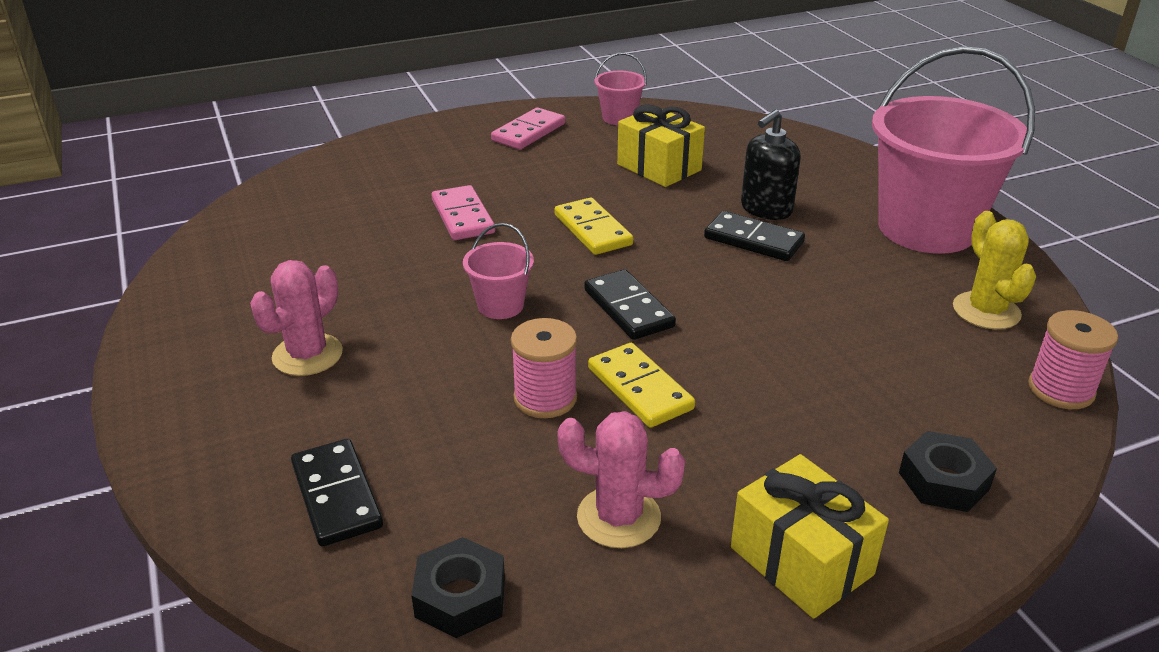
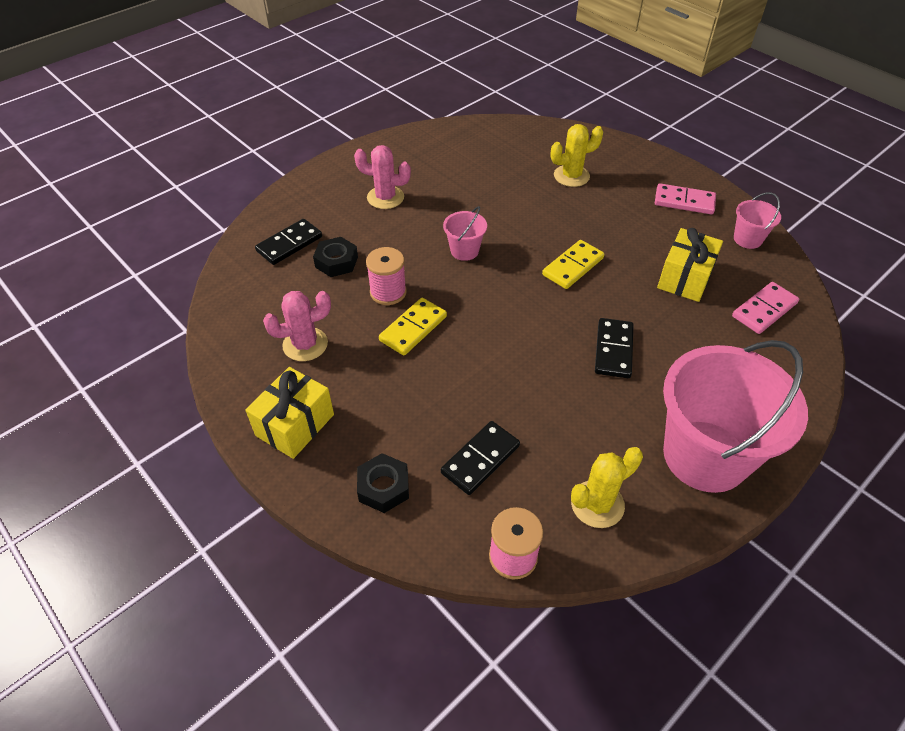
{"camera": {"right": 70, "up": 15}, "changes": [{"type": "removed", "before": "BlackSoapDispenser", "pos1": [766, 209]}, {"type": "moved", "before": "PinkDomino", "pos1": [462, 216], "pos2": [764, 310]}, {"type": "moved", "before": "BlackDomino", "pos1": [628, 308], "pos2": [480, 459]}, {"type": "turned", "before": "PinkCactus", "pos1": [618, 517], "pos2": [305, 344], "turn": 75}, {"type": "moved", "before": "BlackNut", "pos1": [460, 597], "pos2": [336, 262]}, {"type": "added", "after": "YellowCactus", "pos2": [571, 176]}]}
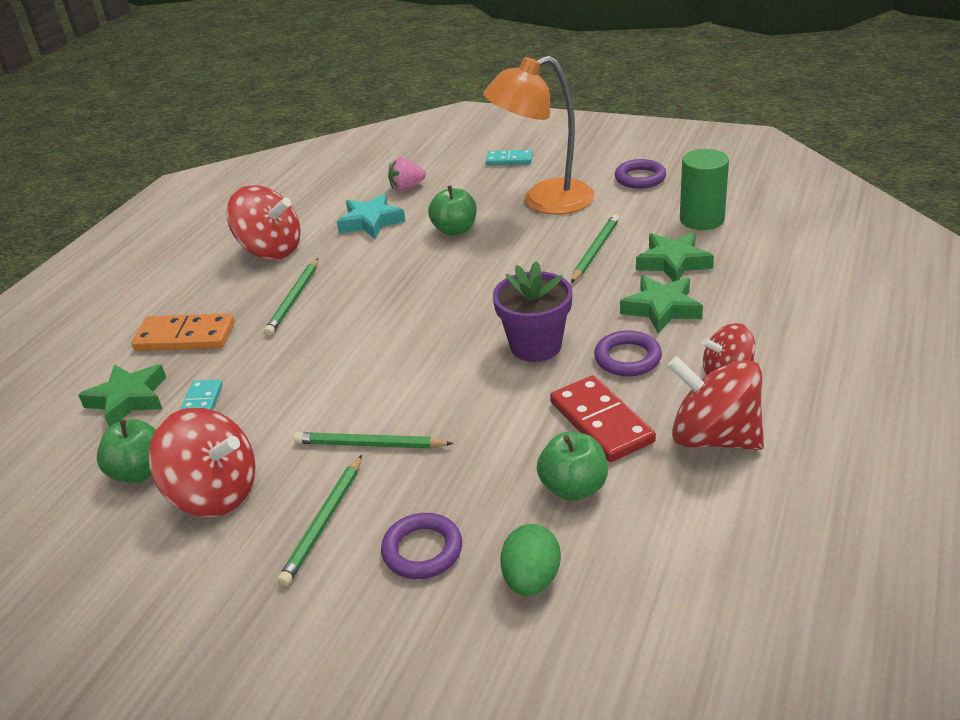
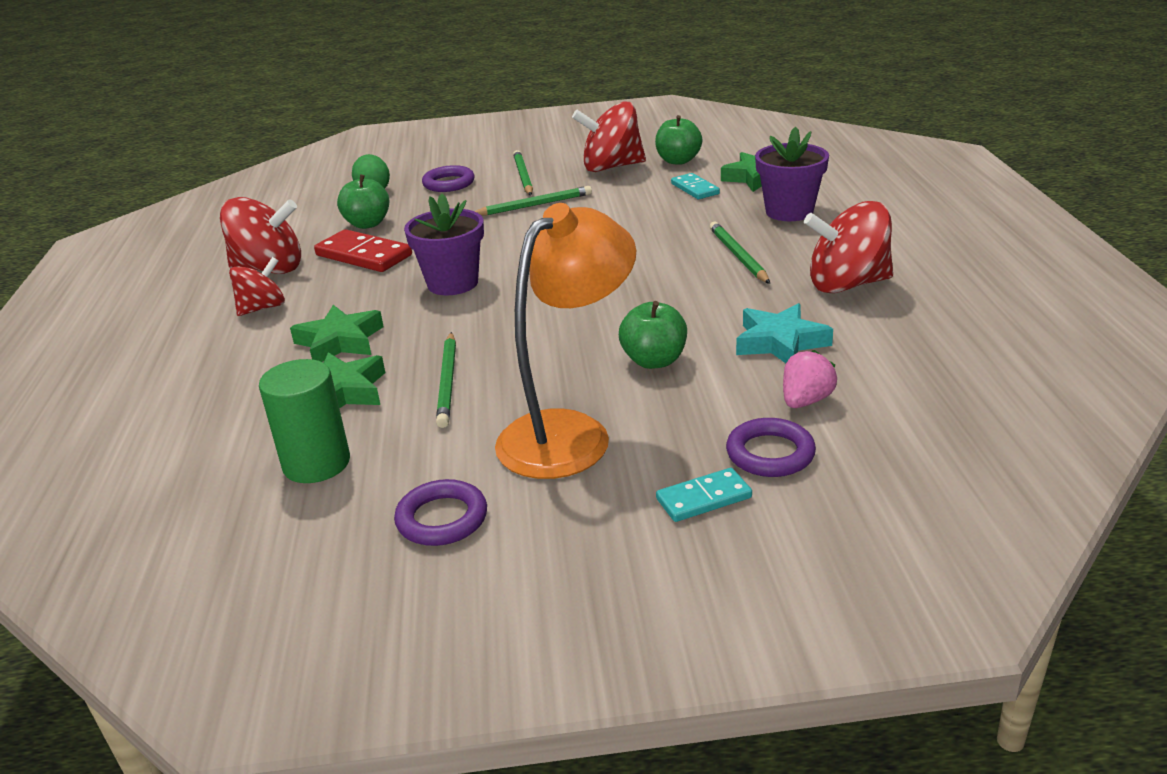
{"camera": {"right": 150, "up": -5}, "changes": [{"type": "replaced", "before": "OrangeDomino", "after": "PurpleFlowerPot", "pos1": [185, 336], "pos2": [789, 212]}, {"type": "moved", "before": "PurpleRing", "pos1": [627, 358], "pos2": [770, 453]}]}
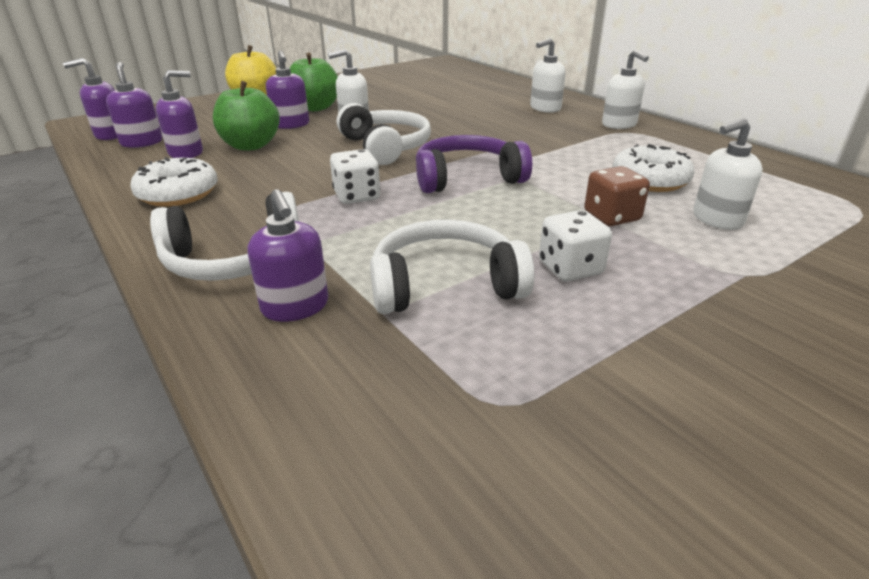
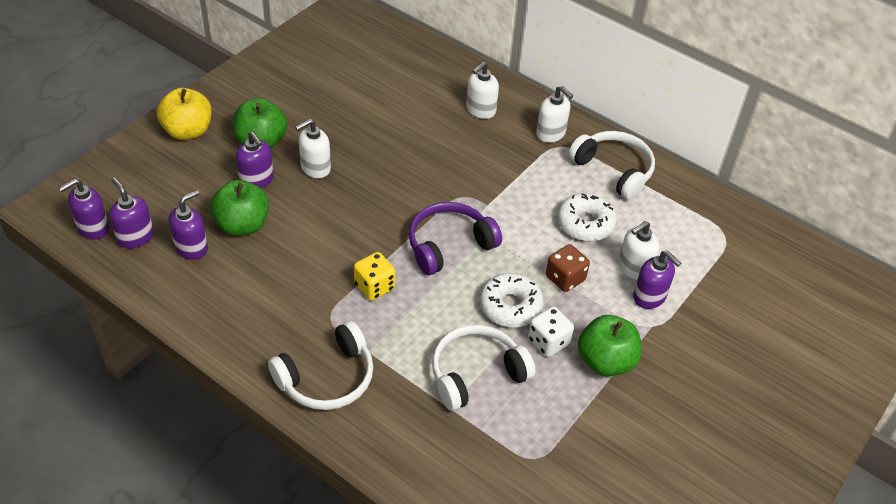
{"camera": {"right": -20, "up": 15}, "changes": [{"type": "moved", "before": "WhiteHeadphones", "pos1": [385, 147], "pos2": [614, 170]}, {"type": "recoloured", "before": "WhiteDice", "after": "YellowDice", "pos1": [357, 196], "pos2": [374, 286]}, {"type": "moved", "before": "WhiteDonut", "pos1": [178, 193], "pos2": [510, 306]}, {"type": "moved", "before": "PurpleSoapDispenser", "pos1": [295, 307], "pos2": [649, 297]}, {"type": "added", "after": "GreenApple", "pos2": [605, 361]}]}
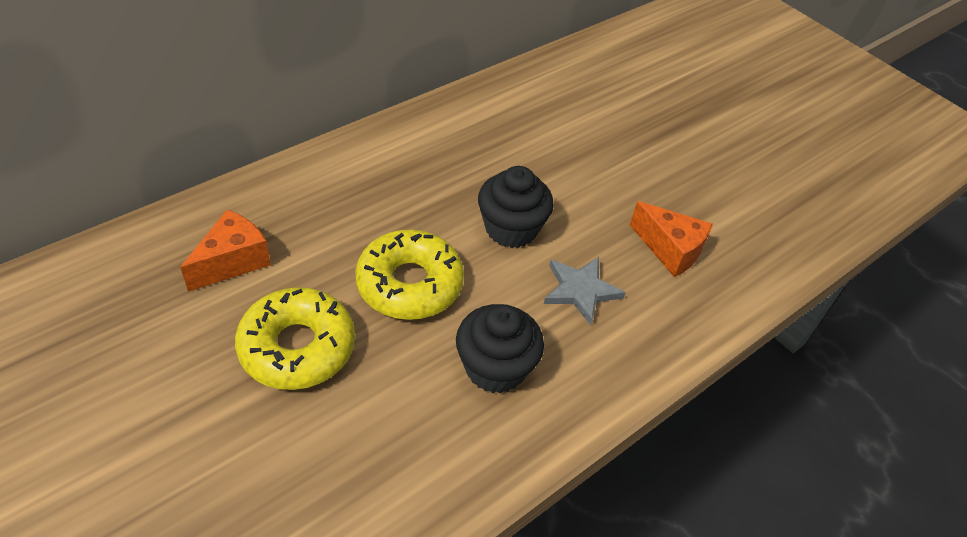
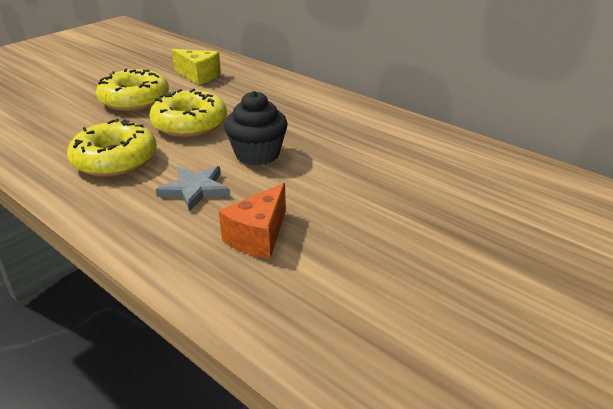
{"camera": {"right": 85, "up": -15}, "changes": [{"type": "recoloured", "before": "OrangeCheese", "after": "YellowCheese", "pos1": [233, 261], "pos2": [198, 76]}, {"type": "replaced", "before": "BlackCupcake", "after": "YellowDonut", "pos1": [495, 368], "pos2": [115, 160]}]}
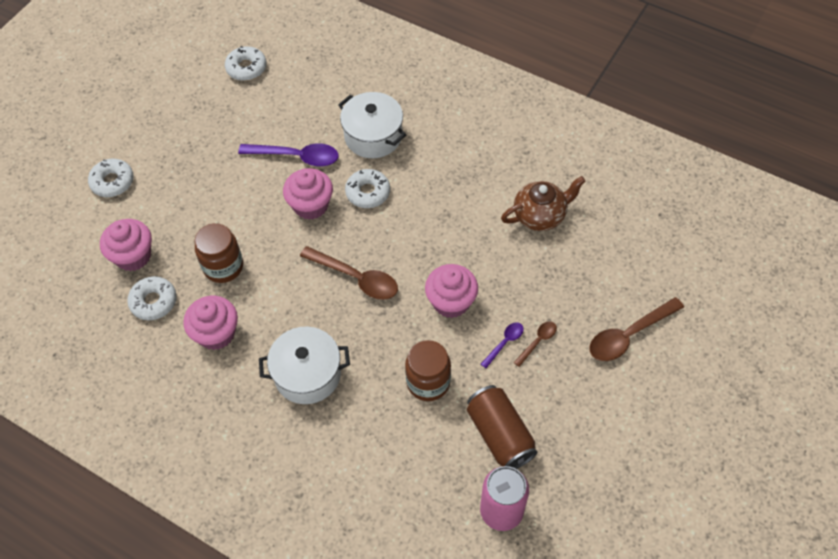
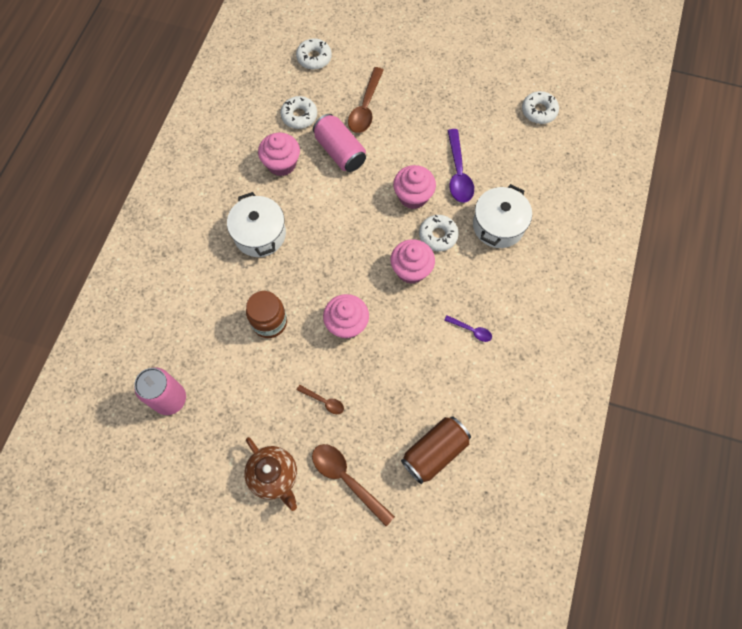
{"camera": {"right": 75, "up": 10}, "changes": [{"type": "moved", "before": "WhiteDonut", "pos1": [112, 182], "pos2": [314, 58]}, {"type": "moved", "before": "BrownTeapot", "pos1": [540, 215], "pos2": [274, 476]}, {"type": "moved", "before": "PinkCupcake", "pos1": [133, 256], "pos2": [411, 270]}, {"type": "replaced", "before": "BrownJar", "after": "PinkCan", "pos1": [223, 267], "pos2": [340, 151]}, {"type": "moved", "before": "BrownSpoon", "pos1": [356, 278], "pos2": [365, 107]}, {"type": "moved", "before": "PurpleSpoon", "pos1": [504, 343], "pos2": [471, 330]}, {"type": "moved", "before": "BrownCan", "pos1": [500, 434], "pos2": [434, 452]}]}
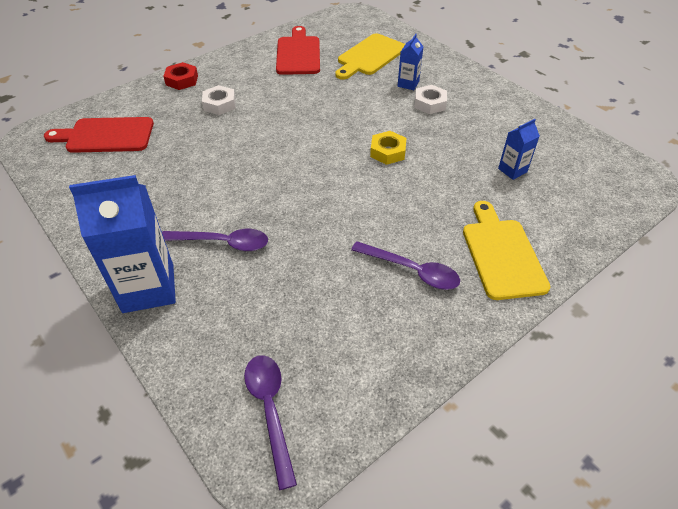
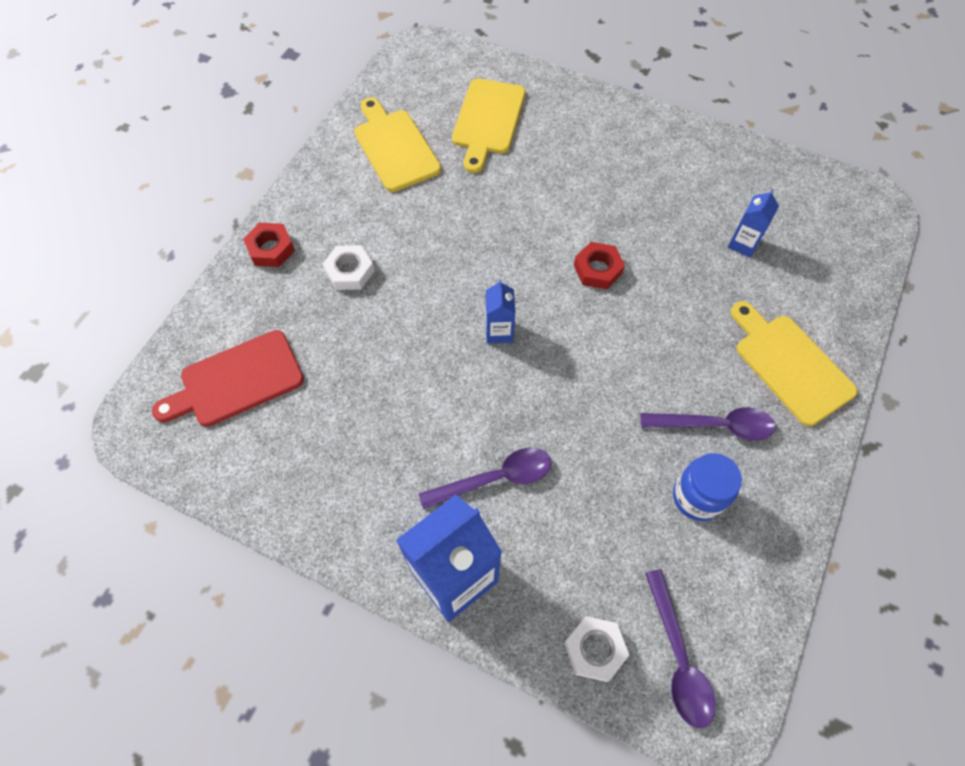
{"camera": {"right": -25, "up": 15}, "changes": [{"type": "recoloured", "before": "RedCuttingBoard", "after": "YellowCuttingBoard", "pos1": [298, 54], "pos2": [394, 147]}, {"type": "moved", "before": "BlueCarton", "pos1": [408, 84], "pos2": [499, 331]}, {"type": "moved", "before": "WhiteNut", "pos1": [430, 103], "pos2": [594, 649]}, {"type": "recoloured", "before": "YellowNut", "after": "RedNut", "pos1": [388, 152], "pos2": [597, 269]}, {"type": "turned", "before": "PurpleSpoon", "pos1": [270, 410], "pos2": [678, 657], "turn": -150}, {"type": "added", "after": "BlueJar", "pos2": [697, 497]}]}
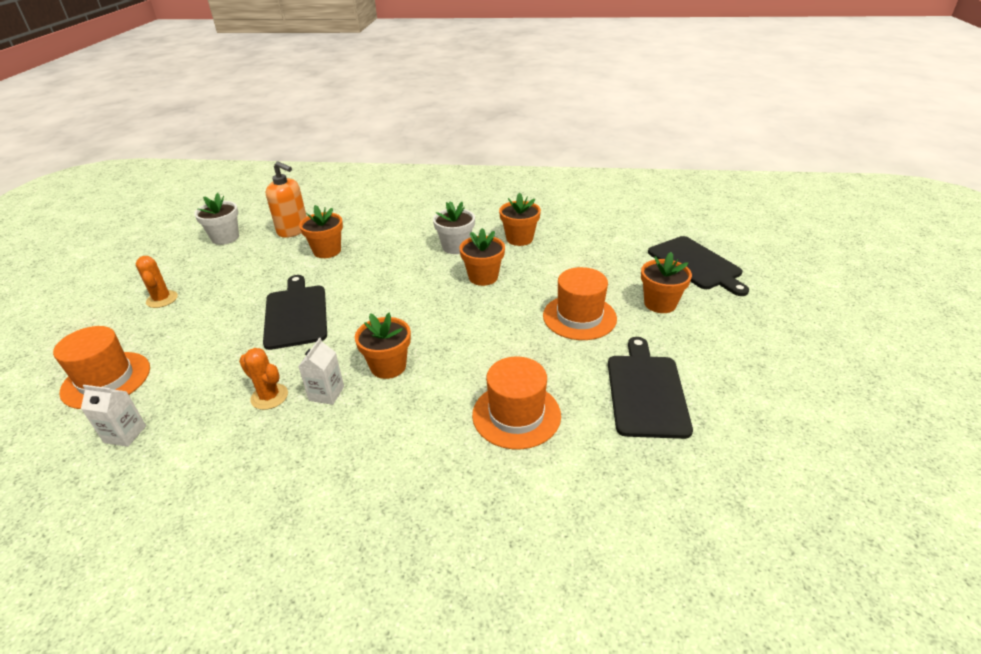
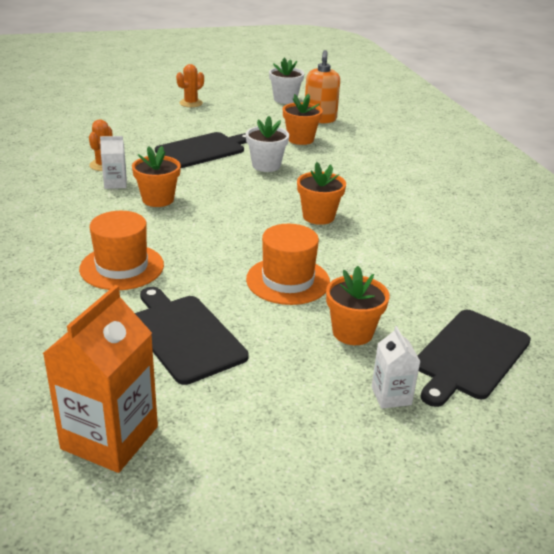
{"camera": {"right": 65, "up": -5}, "changes": [{"type": "removed", "before": "OrangeFlowerPot", "pos1": [519, 239]}, {"type": "moved", "before": "WhiteFlowerPot", "pos1": [456, 247], "pos2": [266, 165]}, {"type": "removed", "before": "OrangeHat", "pos1": [106, 380]}, {"type": "turned", "before": "BlackCuttingBoard", "pos1": [646, 391], "pos2": [185, 335], "turn": -105}, {"type": "moved", "before": "WhiteCarton", "pos1": [125, 434], "pos2": [391, 396]}, {"type": "added", "after": "OrangeCarton", "pos2": [110, 437]}]}
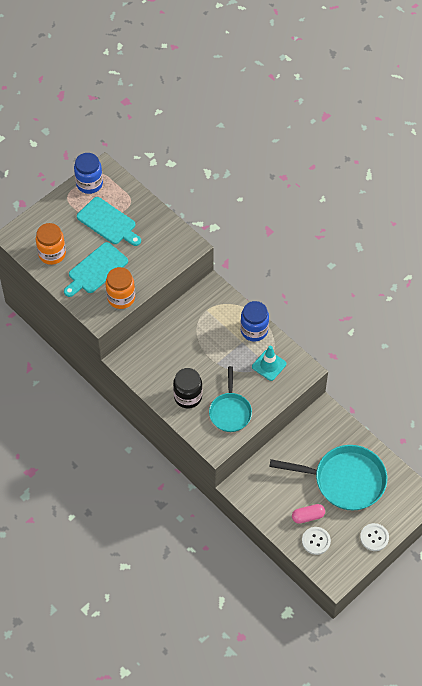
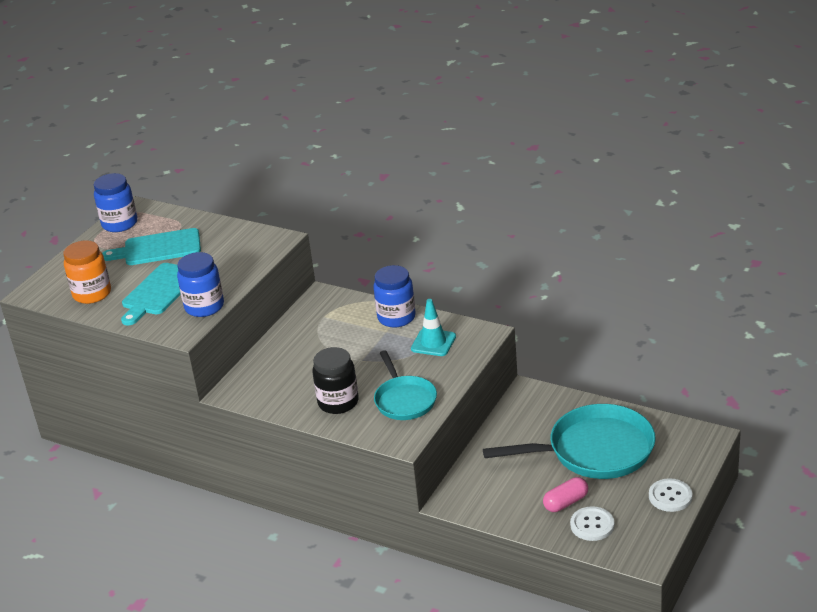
{"camera": {"right": -15, "up": -25}, "changes": [{"type": "turned", "before": "TurquoiseCuttingBoard", "pos1": [108, 222], "pos2": [158, 248], "turn": 150}, {"type": "recoloured", "before": "OrangeJar", "after": "BlueJar", "pos1": [121, 298], "pos2": [204, 307]}]}
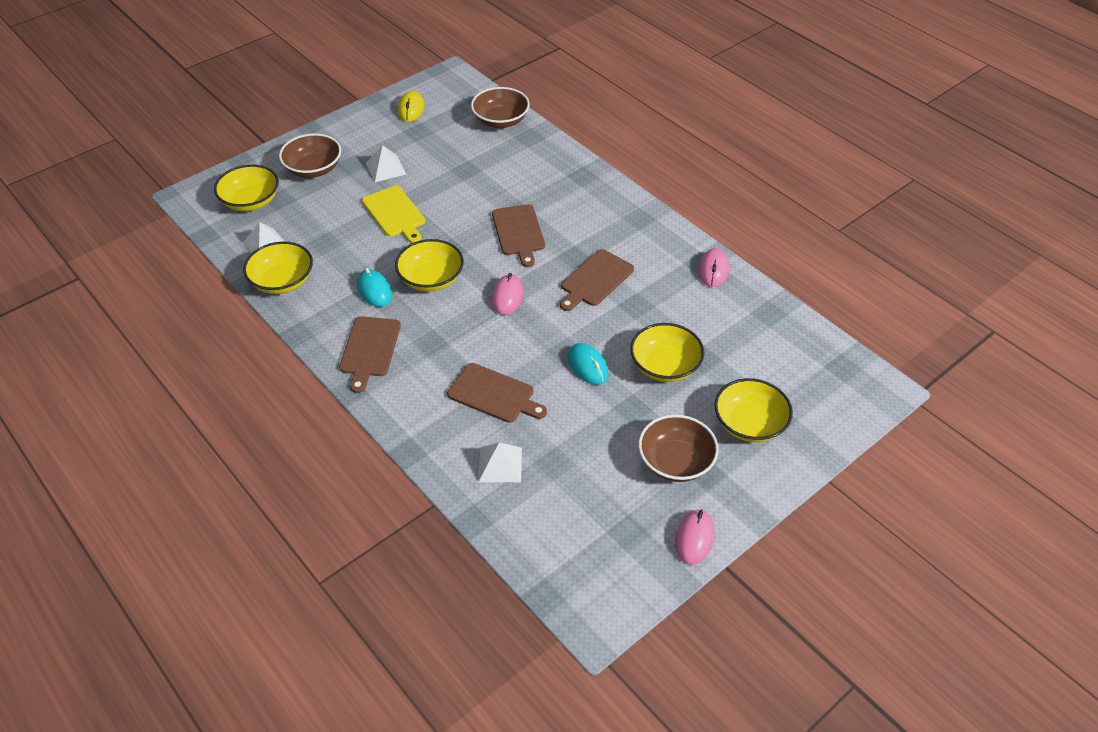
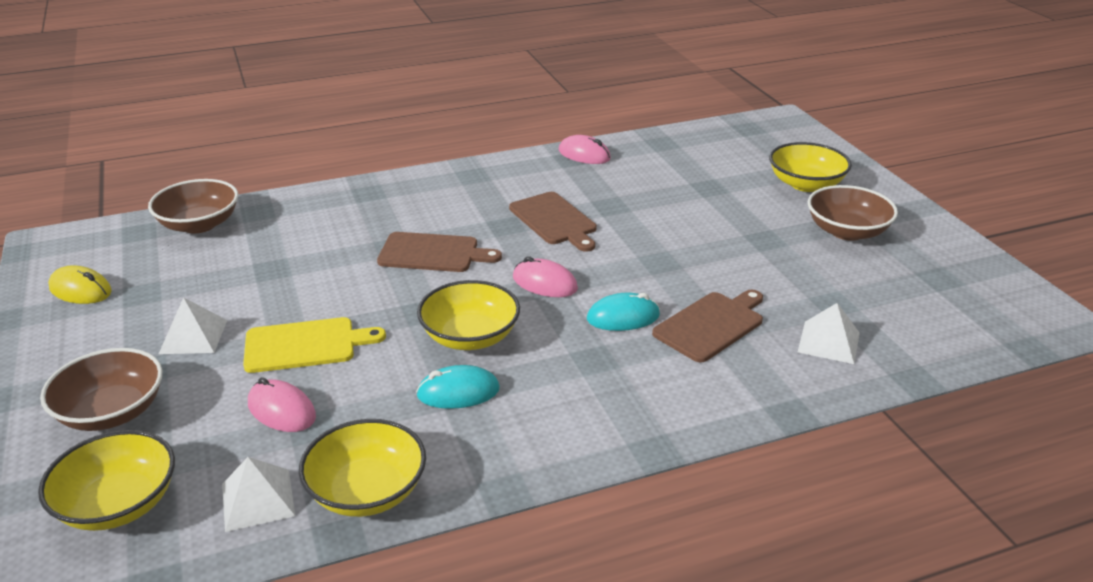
{"camera": {"right": -70, "up": -15}, "changes": [{"type": "removed", "before": "BrownCuttingBoard", "pos1": [369, 349]}, {"type": "removed", "before": "YellowBowl", "pos1": [665, 366]}, {"type": "moved", "before": "TurquoiseMouse", "pos1": [587, 366], "pos2": [623, 317]}, {"type": "moved", "before": "PinkMouse", "pos1": [694, 538], "pos2": [281, 410]}]}
